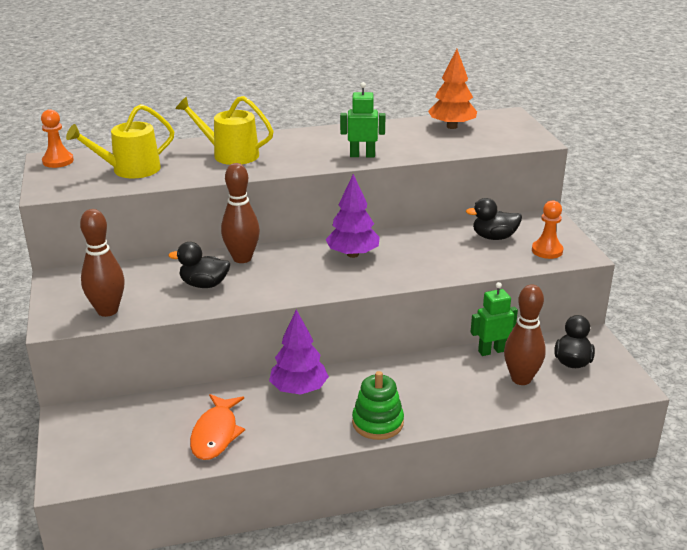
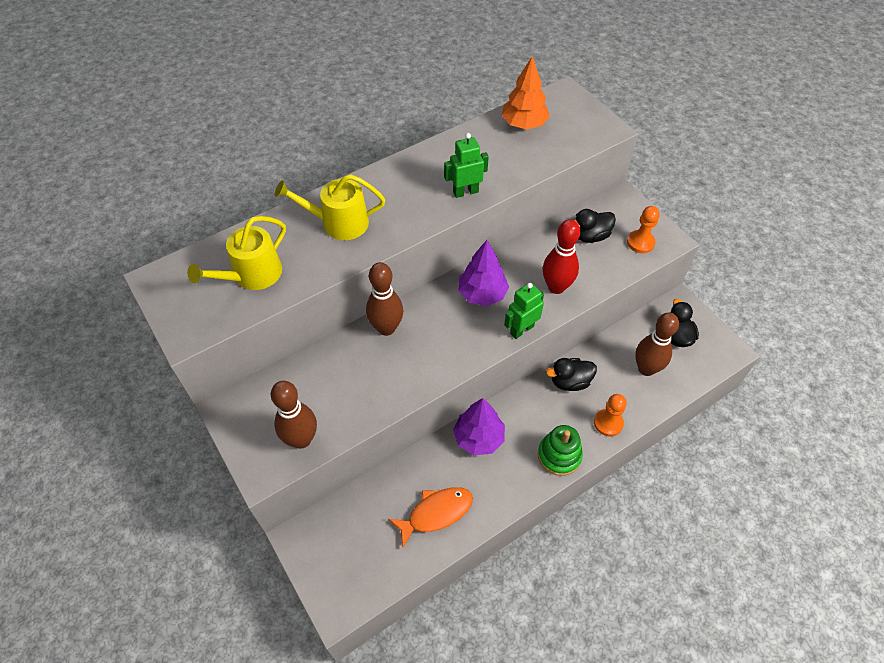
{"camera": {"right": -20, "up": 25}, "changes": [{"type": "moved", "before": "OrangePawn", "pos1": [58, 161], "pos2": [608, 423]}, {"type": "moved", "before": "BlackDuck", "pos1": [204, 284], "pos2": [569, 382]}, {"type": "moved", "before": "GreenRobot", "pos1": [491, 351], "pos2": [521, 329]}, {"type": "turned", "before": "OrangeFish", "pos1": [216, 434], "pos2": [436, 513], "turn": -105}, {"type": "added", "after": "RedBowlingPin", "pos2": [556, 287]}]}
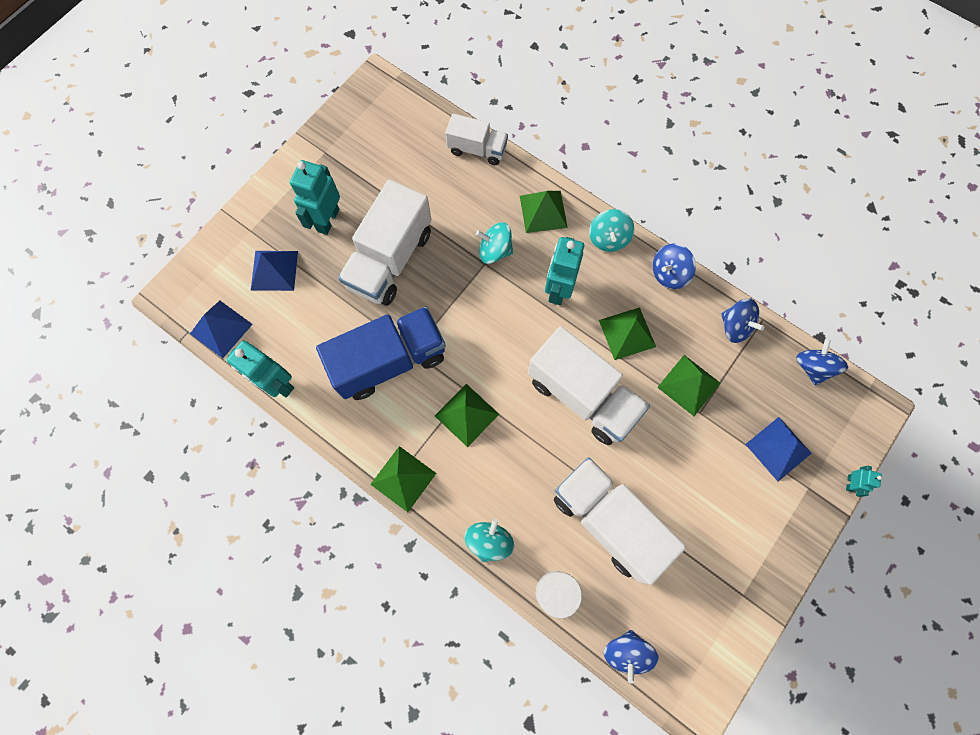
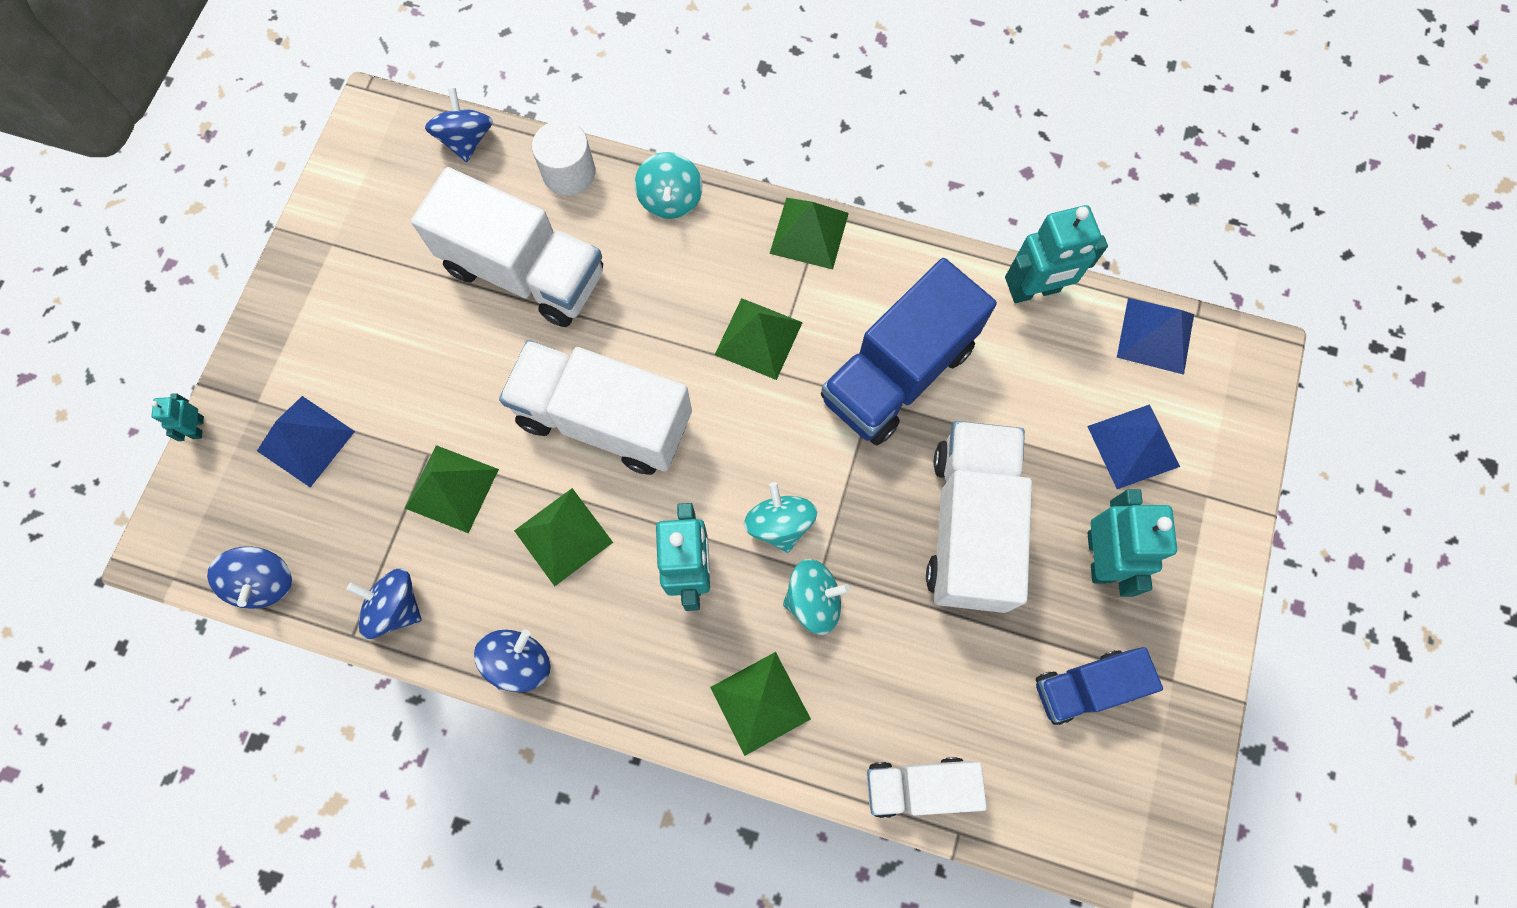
{"camera": {"right": 160, "up": 0}, "changes": [{"type": "moved", "before": "TurquoiseSpinningTop", "pos1": [608, 239], "pos2": [779, 524]}, {"type": "turned", "before": "TurquoiseRobot", "pos1": [277, 384], "pos2": [1034, 290], "turn": 150}, {"type": "added", "after": "BlueTruck", "pos2": [1085, 687]}]}
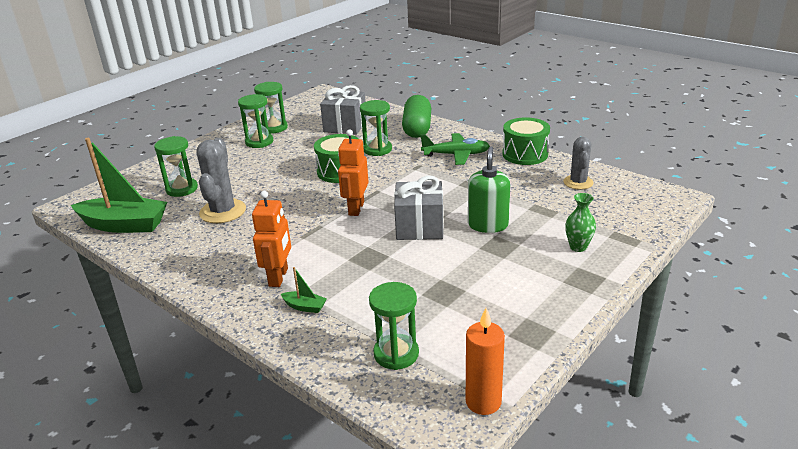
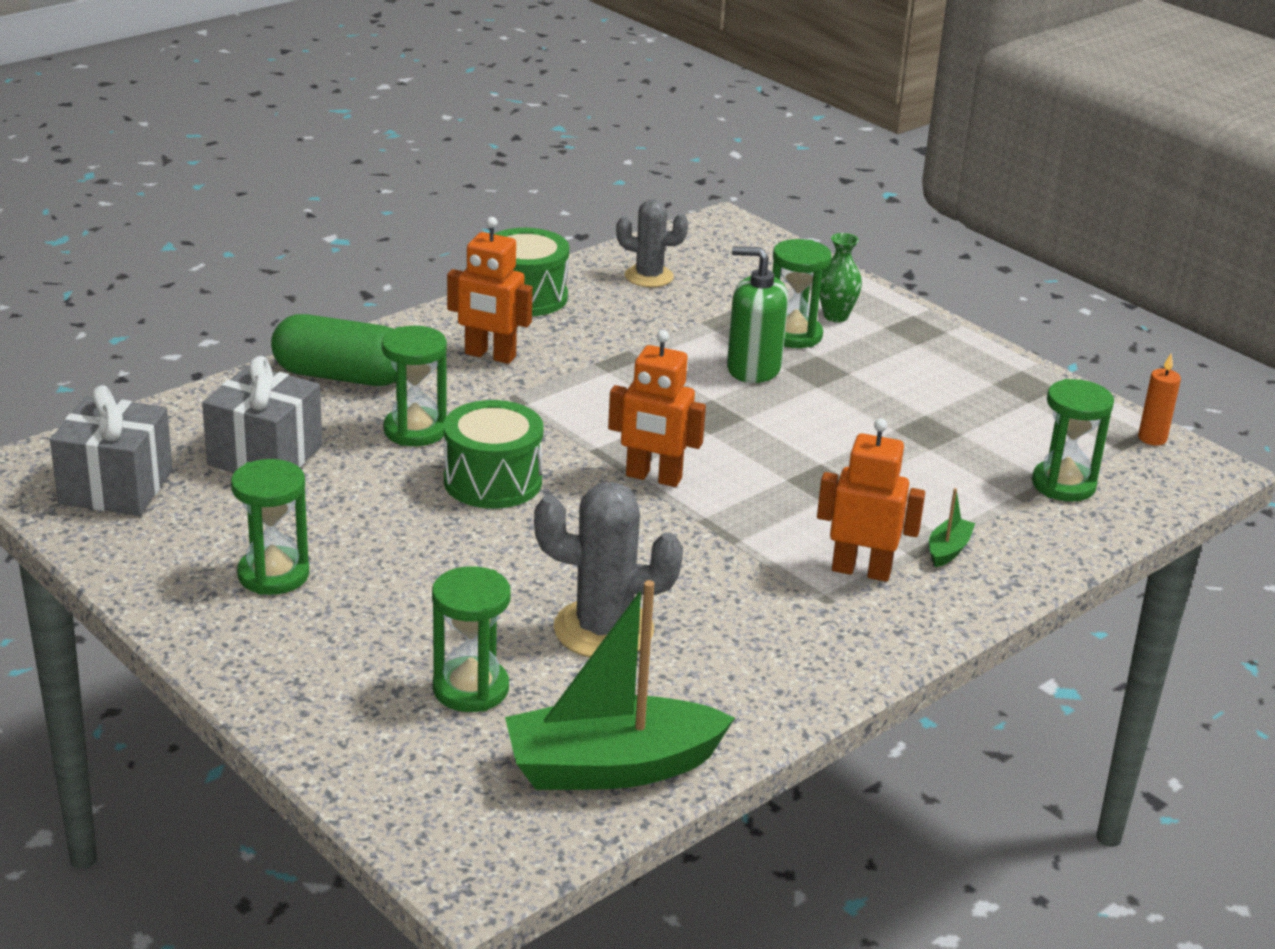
{"camera": {"right": -85, "up": 0}, "changes": [{"type": "moved", "before": "GreenHourglass", "pos1": [274, 128], "pos2": [793, 335]}, {"type": "replaced", "before": "GreenPlane", "after": "OrangeRobot", "pos1": [456, 155], "pos2": [490, 356]}, {"type": "turned", "before": "GreenBoat", "pos1": [124, 225], "pos2": [611, 767], "turn": -120}, {"type": "moved", "before": "GreyGift", "pos1": [419, 227], "pos2": [116, 487]}, {"type": "resized", "before": "OrangeCandle", "pos1": [483, 402], "pos2": [1152, 438], "scale": 0.65}]}
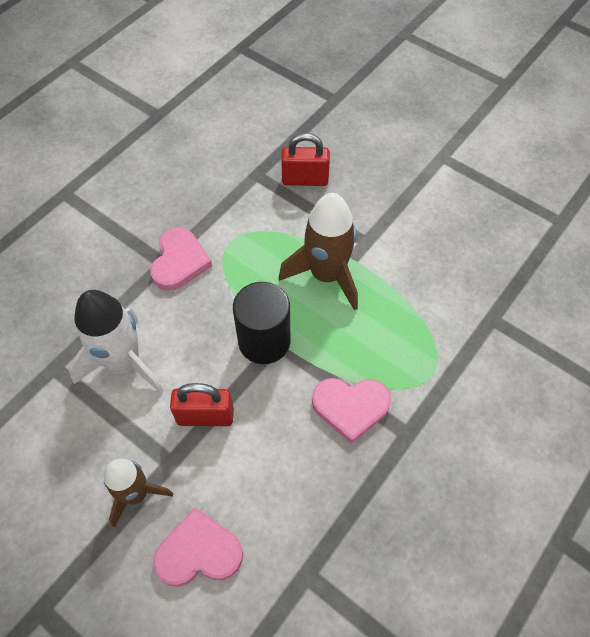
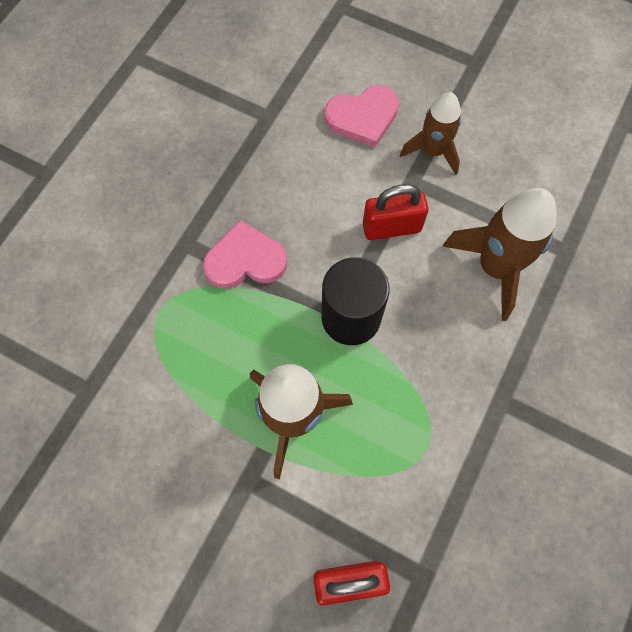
{"camera": {"right": 170, "up": 10}, "changes": [{"type": "removed", "before": "PinkHeart", "pos1": [179, 261]}, {"type": "recoloured", "before": "WhiteRocket", "after": "BrownRocket", "pos1": [124, 363], "pos2": [495, 267]}]}
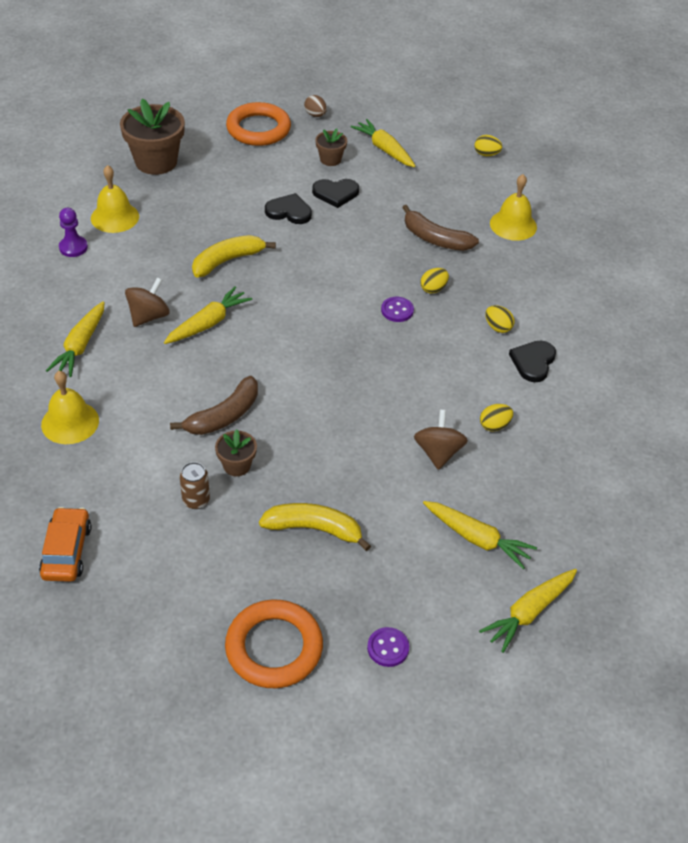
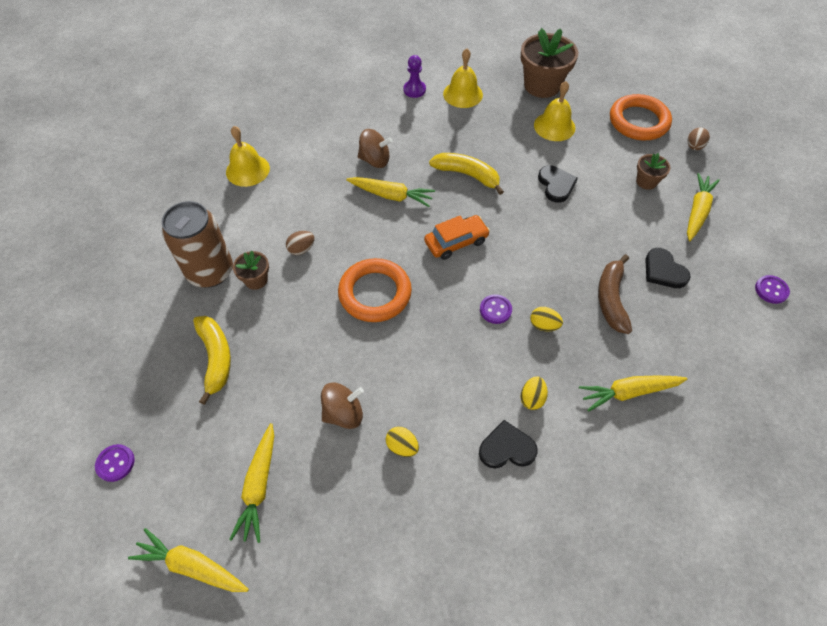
{"camera": {"right": 65, "up": 10}, "changes": [{"type": "replaced", "before": "YellowEgg", "after": "PurpleButton", "pos1": [486, 154], "pos2": [771, 290]}, {"type": "moved", "before": "YellowBell", "pos1": [513, 225], "pos2": [554, 126]}, {"type": "moved", "before": "BlackHeart", "pos1": [335, 193], "pos2": [663, 271]}, {"type": "moved", "before": "YellowCarrot", "pos1": [80, 346], "pos2": [628, 392]}, {"type": "replaced", "before": "BrownBanana", "after": "BrownEgg", "pos1": [224, 416], "pos2": [301, 249]}, {"type": "resized", "before": "BrownCan", "pos1": [196, 500], "pos2": [210, 271], "scale": 2.17}, {"type": "moved", "before": "OrangeCar", "pos1": [66, 551], "pos2": [456, 242]}, {"type": "moved", "before": "OrangeRing", "pos1": [274, 647], "pos2": [375, 293]}]}
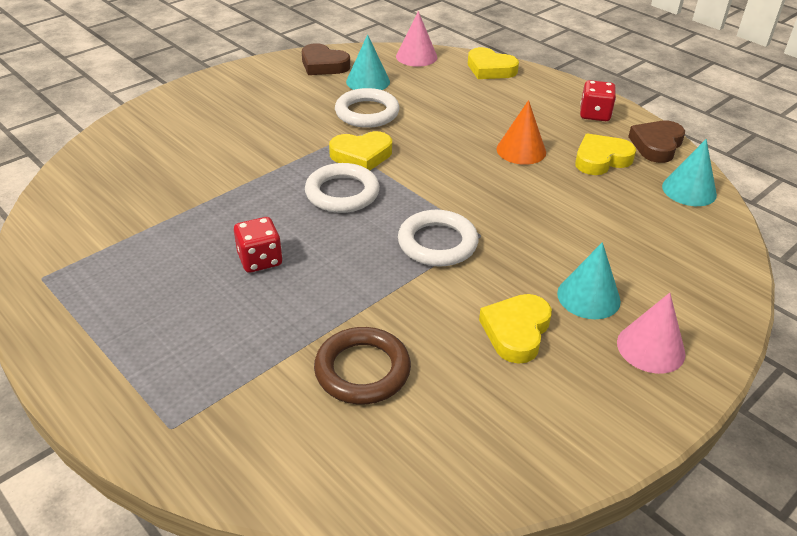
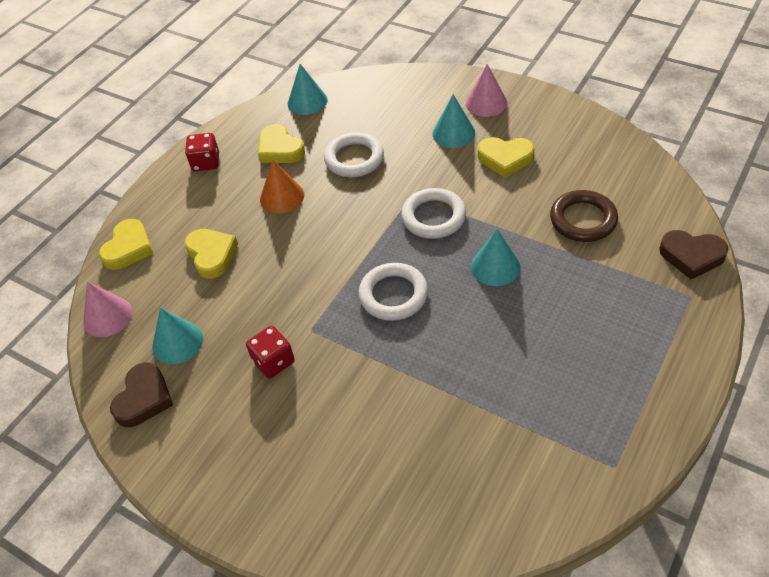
{"camera": {"right": -100, "up": 10}, "changes": [{"type": "moved", "before": "WhiteRing", "pos1": [367, 113], "pos2": [354, 159]}, {"type": "moved", "before": "BrownHeart", "pos1": [656, 145], "pos2": [691, 256]}, {"type": "moved", "before": "YellowHeart", "pos1": [361, 155], "pos2": [212, 255]}, {"type": "moved", "before": "RedDice", "pos1": [260, 260], "pos2": [273, 361]}, {"type": "added", "after": "TurquoiseCone", "pos2": [495, 266]}]}
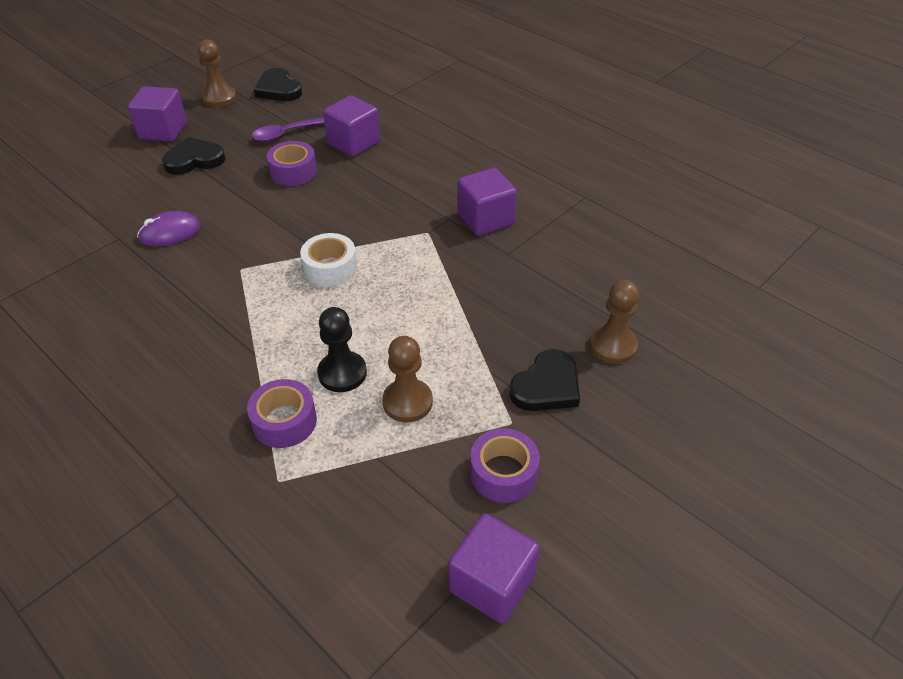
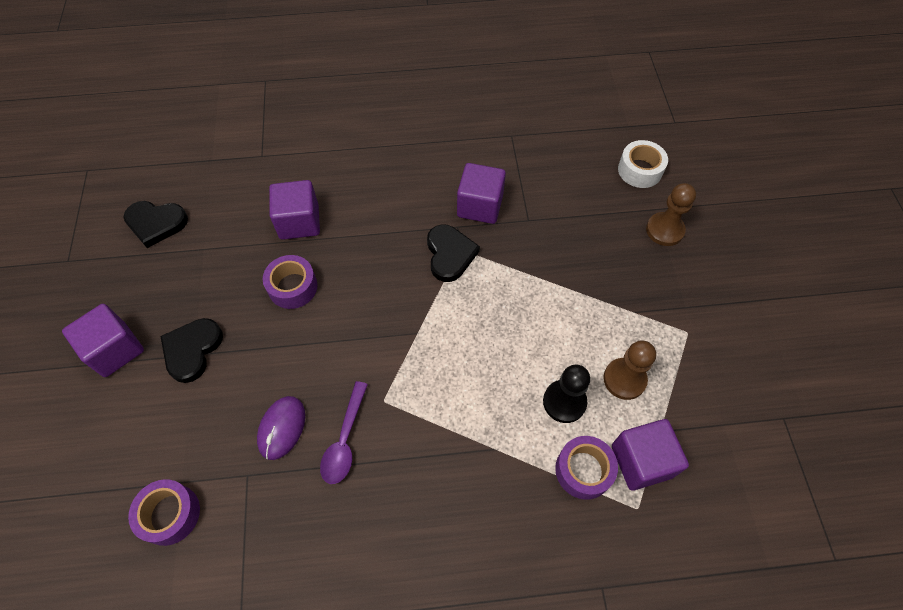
{"camera": {"right": -50, "up": 15}, "changes": [{"type": "removed", "before": "BrownPawn", "pos1": [219, 98]}, {"type": "moved", "before": "PurpleSpoon", "pos1": [288, 133], "pos2": [345, 440]}, {"type": "moved", "before": "WhiteTape", "pos1": [330, 268], "pos2": [640, 170]}, {"type": "moved", "before": "BlackHeart", "pos1": [547, 386], "pos2": [450, 254]}, {"type": "moved", "before": "PurpleTape", "pos1": [503, 473], "pos2": [170, 514]}, {"type": "moved", "before": "PurpleCube", "pos1": [492, 583], "pos2": [641, 461]}]}
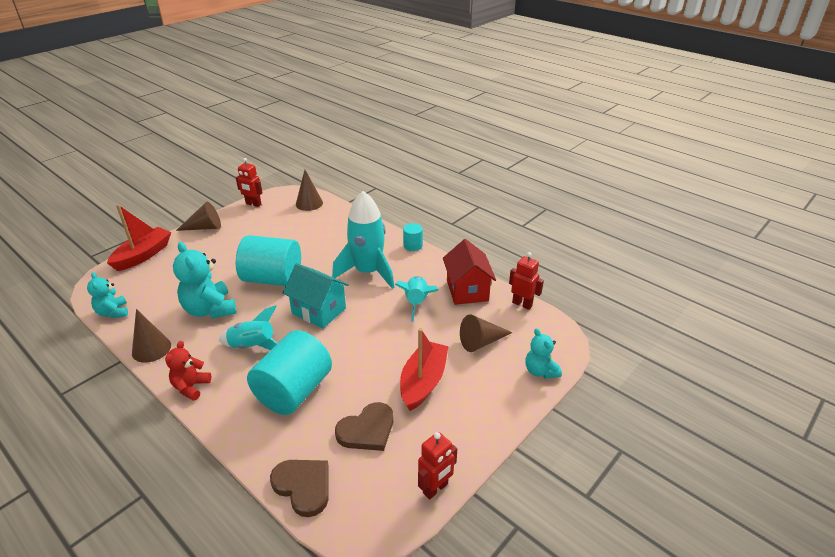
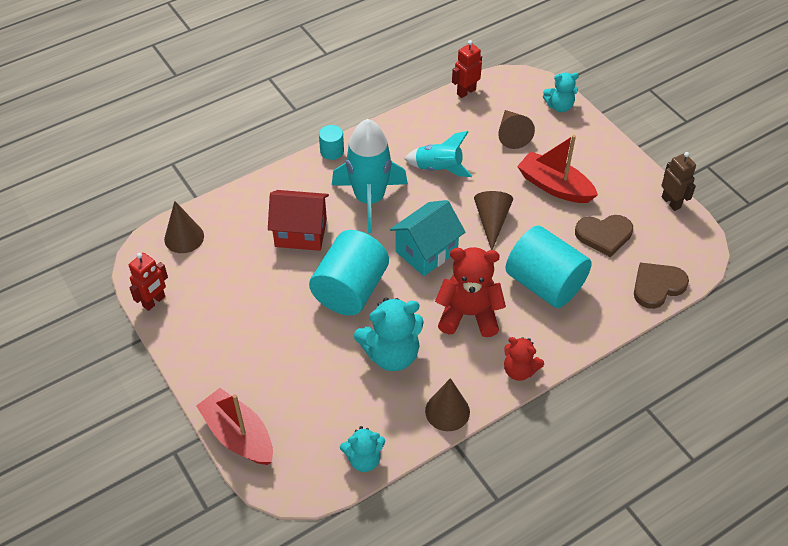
{"camera": {"right": -75, "up": 15}, "changes": [{"type": "moved", "before": "BrownCone", "pos1": [204, 227], "pos2": [491, 221]}, {"type": "moved", "before": "RedHouse", "pos1": [467, 290], "pos2": [301, 233]}, {"type": "replaced", "before": "TurquoiseRocket", "after": "RedTeddyBear", "pos1": [253, 346], "pos2": [469, 314]}, {"type": "turned", "before": "BrownHeart", "pos1": [367, 430], "pos2": [604, 235], "turn": 105}, {"type": "recoloured", "before": "RedRobot", "after": "BrownRobot", "pos1": [435, 489], "pos2": [671, 202]}]}
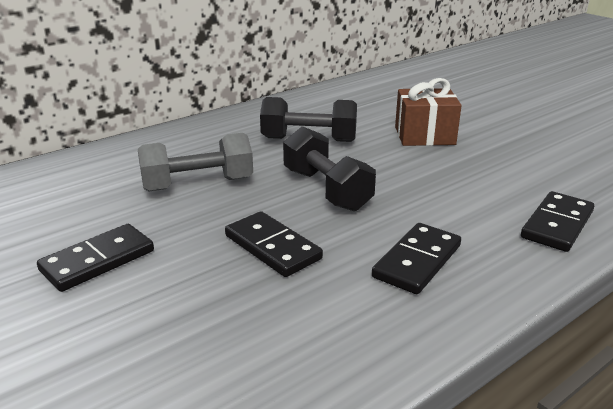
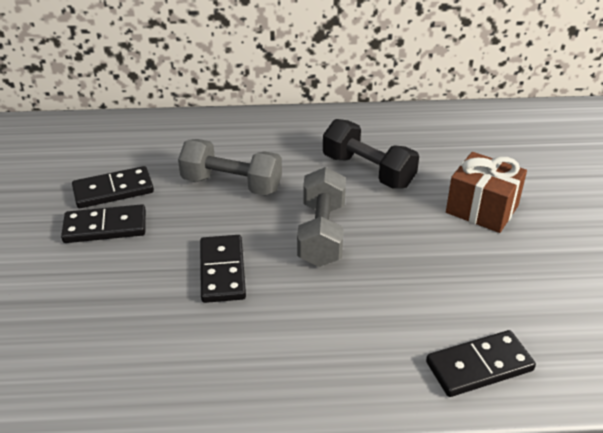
{"camera": {"right": 35, "up": 10}, "changes": [{"type": "recoloured", "before": "BlackDumbbell", "after": "GreyDumbbell", "pos1": [326, 190], "pos2": [322, 233]}, {"type": "moved", "before": "BlackDomino", "pos1": [417, 261], "pos2": [113, 190]}]}
